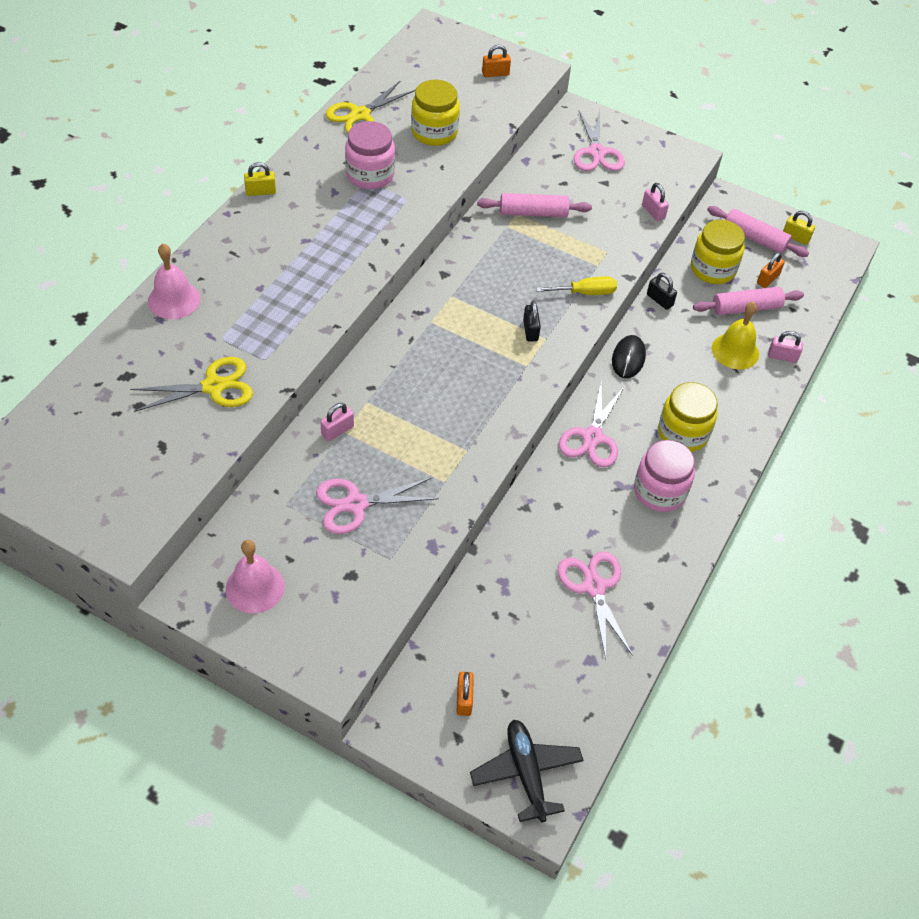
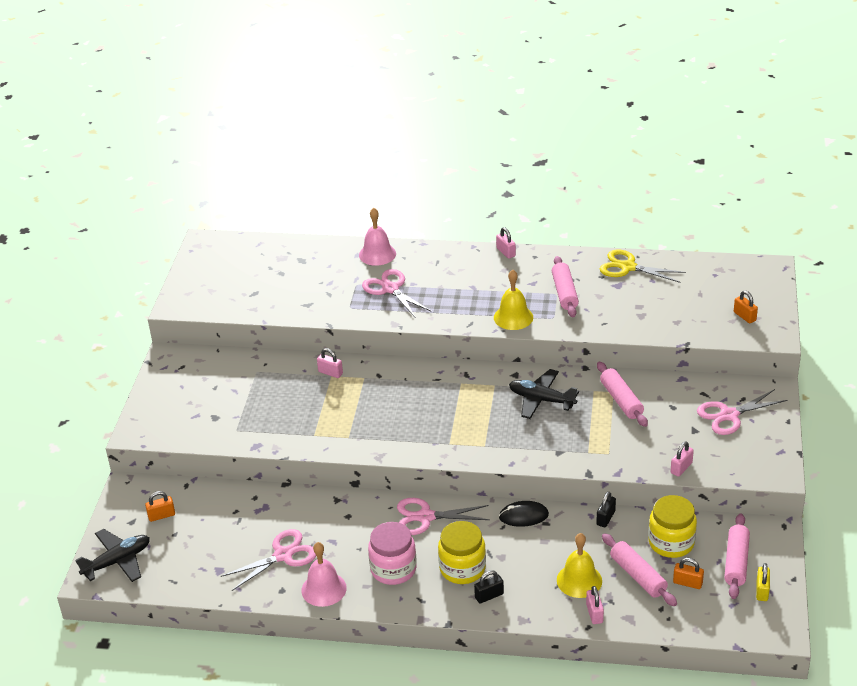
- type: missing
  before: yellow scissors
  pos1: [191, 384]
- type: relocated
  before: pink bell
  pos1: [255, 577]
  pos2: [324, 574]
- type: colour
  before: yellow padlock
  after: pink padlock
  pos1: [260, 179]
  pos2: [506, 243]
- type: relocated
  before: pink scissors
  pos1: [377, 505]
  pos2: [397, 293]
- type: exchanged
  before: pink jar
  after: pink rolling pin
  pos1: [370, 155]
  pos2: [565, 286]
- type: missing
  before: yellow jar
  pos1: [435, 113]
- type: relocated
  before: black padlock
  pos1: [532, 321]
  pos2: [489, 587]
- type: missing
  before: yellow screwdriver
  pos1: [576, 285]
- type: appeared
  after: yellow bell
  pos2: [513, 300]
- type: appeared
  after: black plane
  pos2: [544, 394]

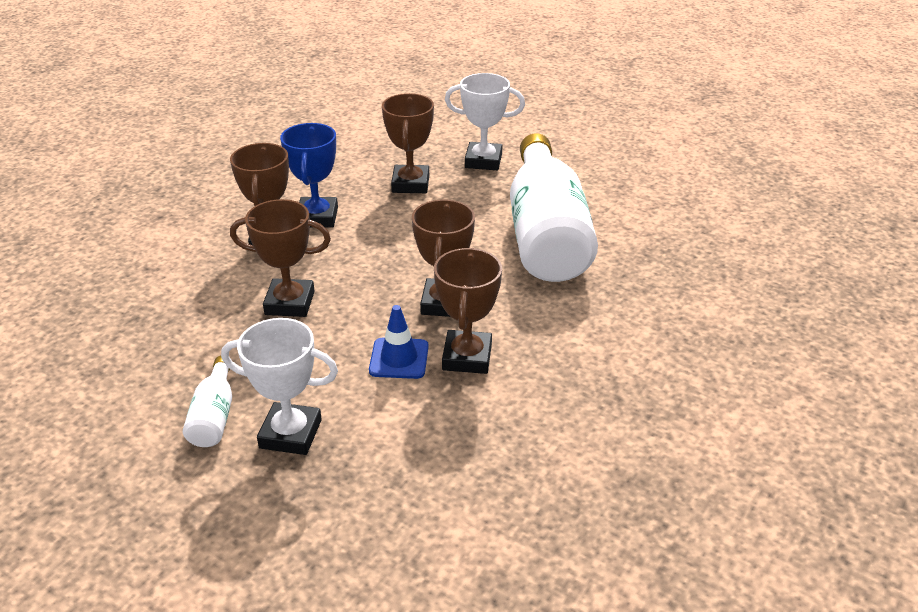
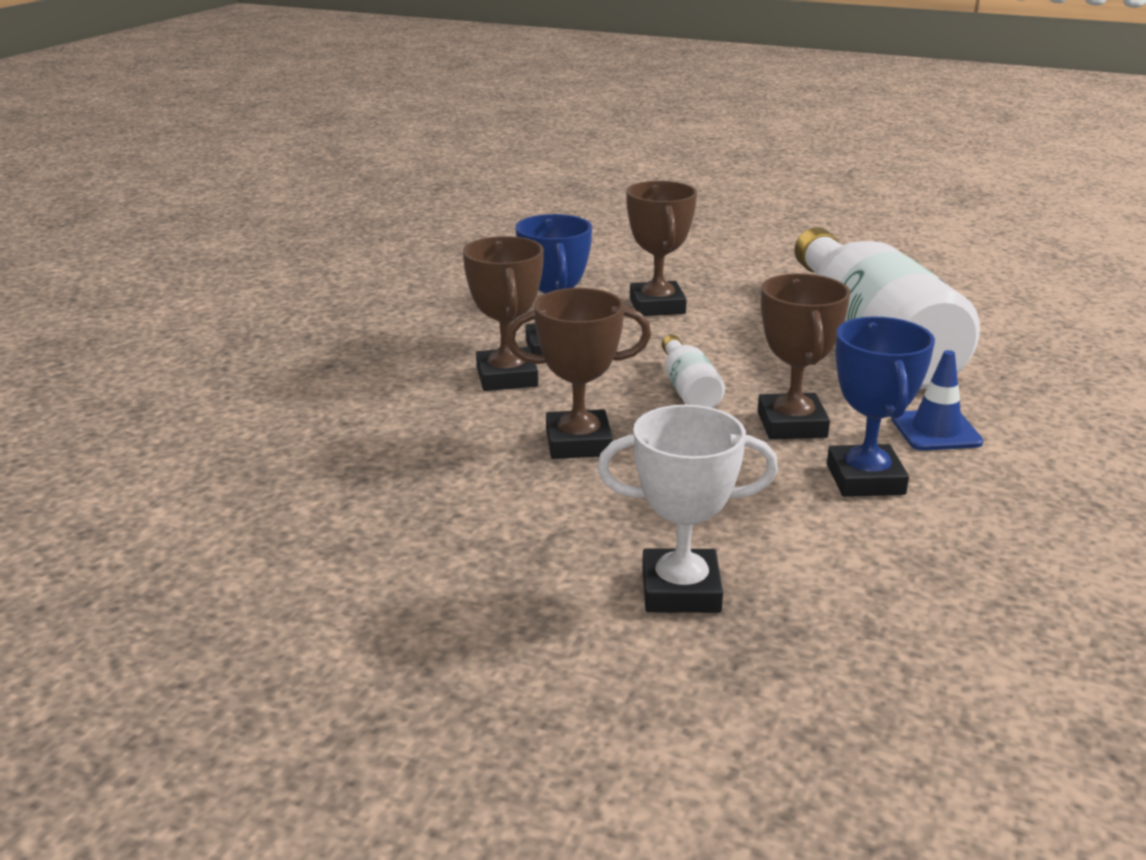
- type: relocated
  before: white bottle
  pos1: [207, 401]
  pos2: [693, 371]
- type: relocated
  before: blue traffic cone
  pos1: [399, 342]
  pos2: [937, 400]
- type: colour
  before: brown trophy
  after: blue trophy
  pos1: [468, 311]
  pos2: [881, 407]
- type: missing
  before: white trophy
  pos1: [485, 121]

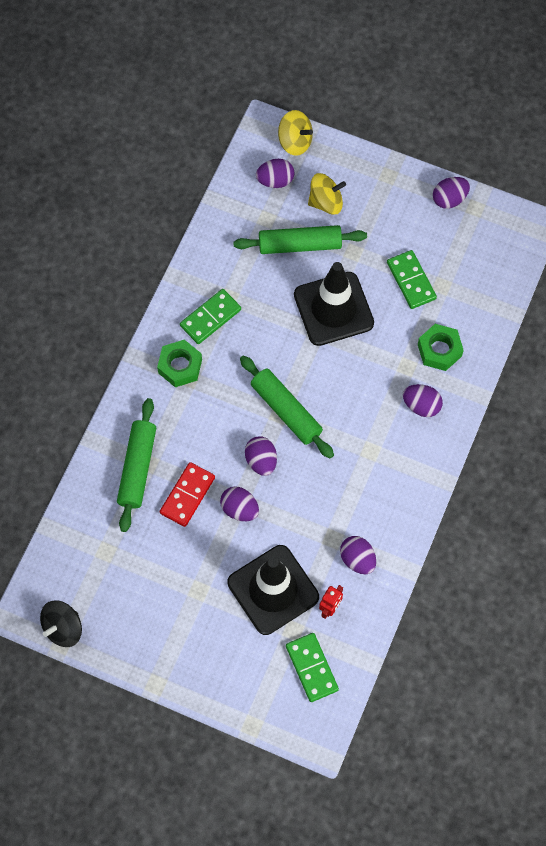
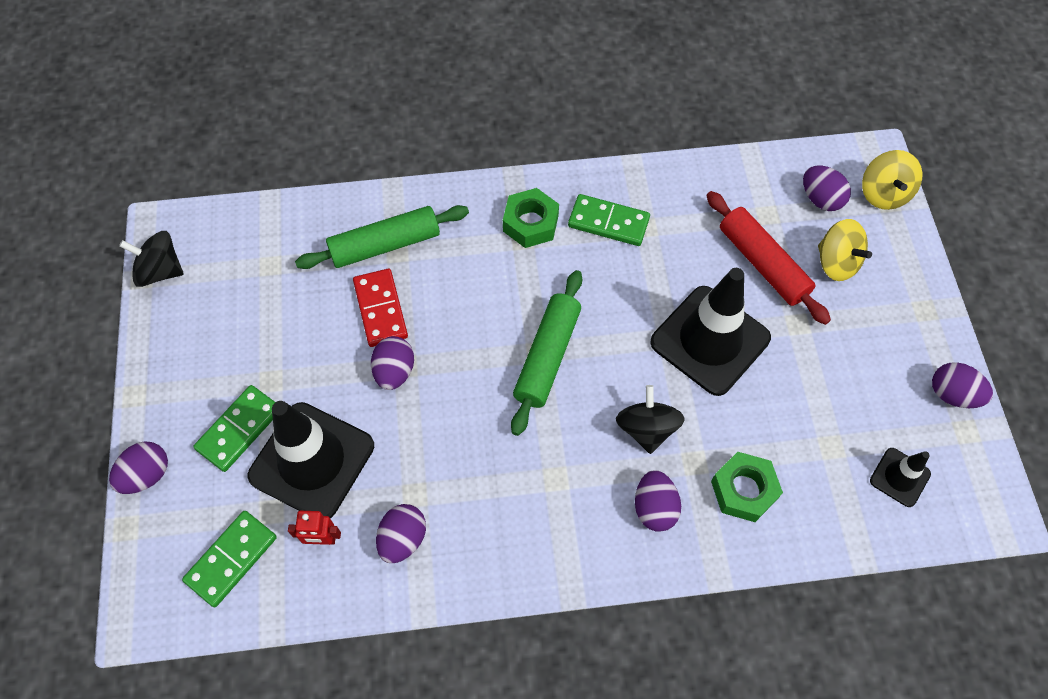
- type: spun
  before: red domino
  pos1: [187, 494]
  pos2: [380, 308]
  turn: 75
- type: colour
  before: green rolling pin
  after: red rolling pin
  pos1: [300, 239]
  pos2: [768, 258]
- type: relocated
  before: purple egg
  pos1: [261, 456]
  pos2: [138, 468]
- type: relocated
  before: green domino
  pos1: [412, 279]
  pos2: [234, 428]
- type: appeared
  after: black spinning top
  pos2: [650, 419]
- type: appeared
  after: black traffic cone
  pos2: [900, 477]

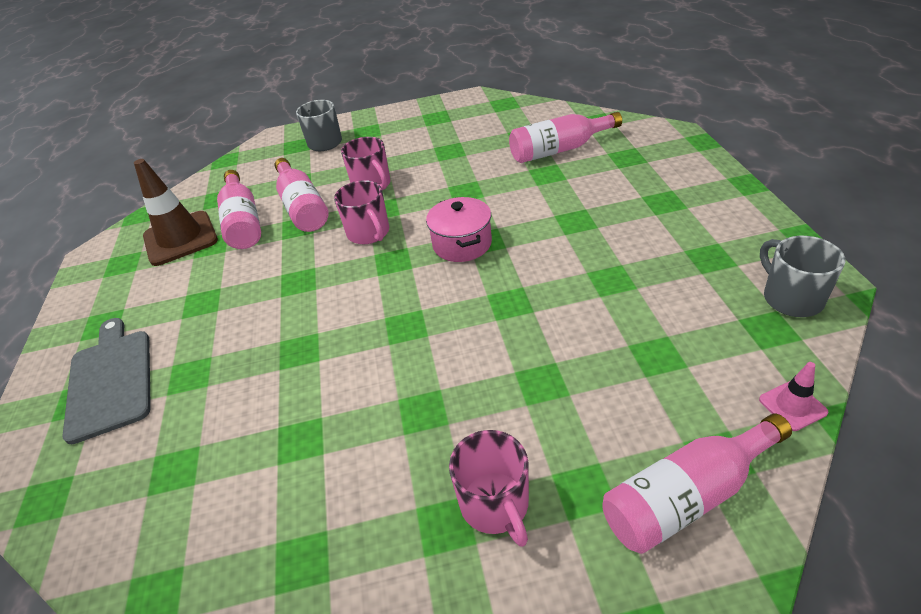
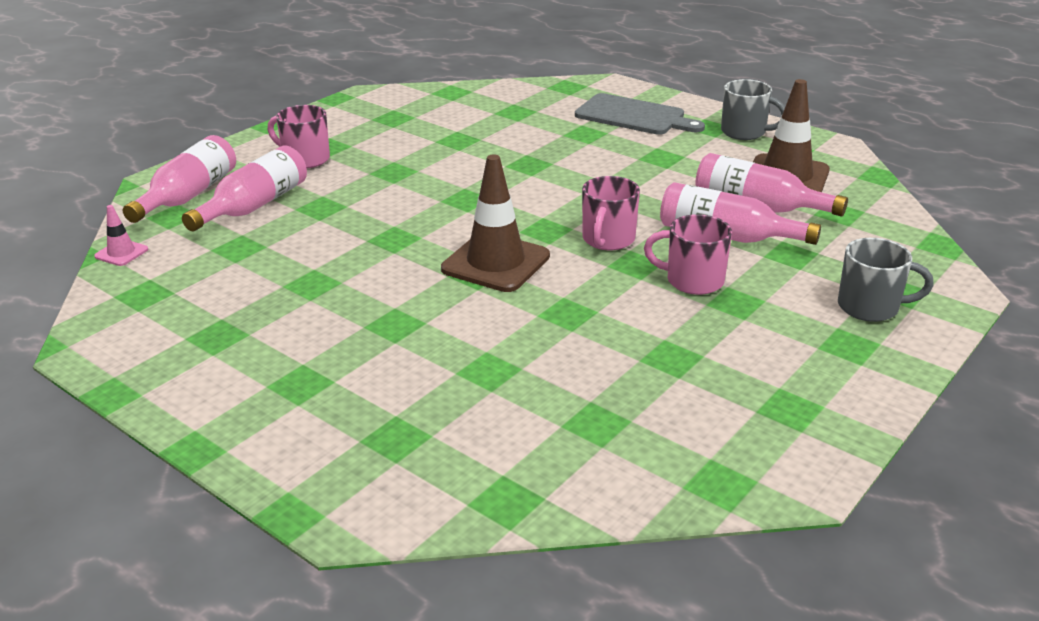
- type: spun
  before: pink mug
  pos1: [361, 212]
  pos2: [611, 213]
  turn: -90
- type: exchanged
  before: pink pot
  after: brown traffic cone
  pos1: [459, 229]
  pos2: [495, 223]
- type: relocated
  before: pink bottle
  pos1: [565, 137]
  pos2: [244, 188]
- type: relocated
  before: grey mug
  pos1: [803, 276]
  pos2: [753, 109]

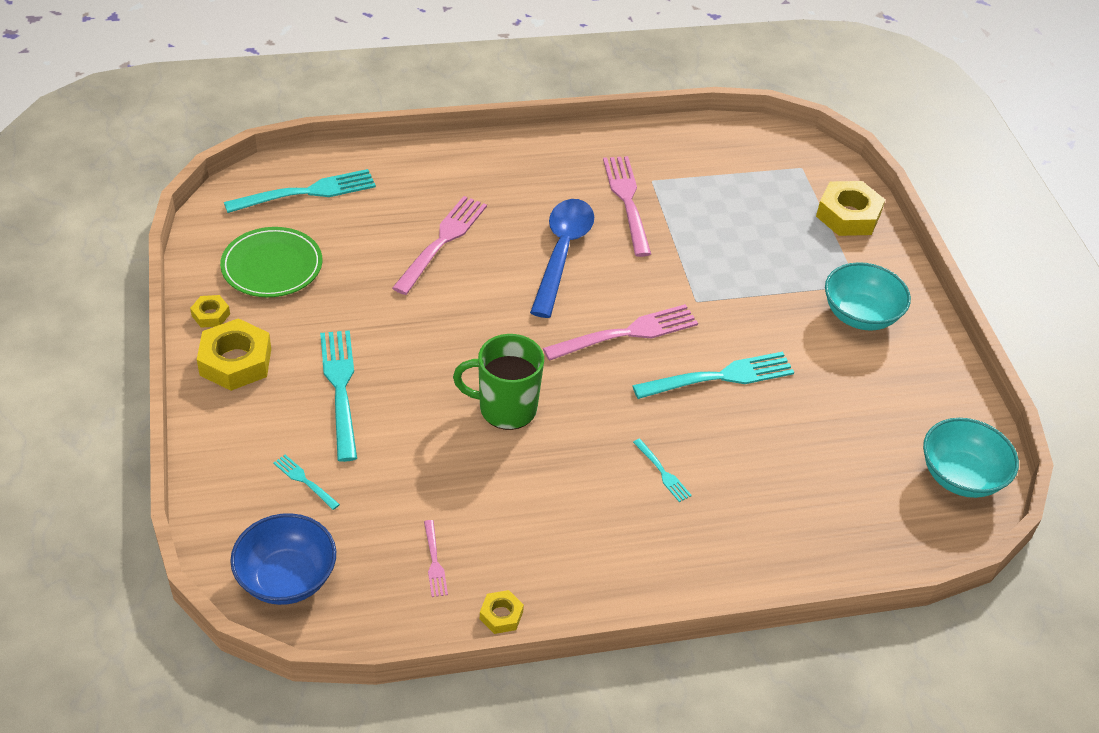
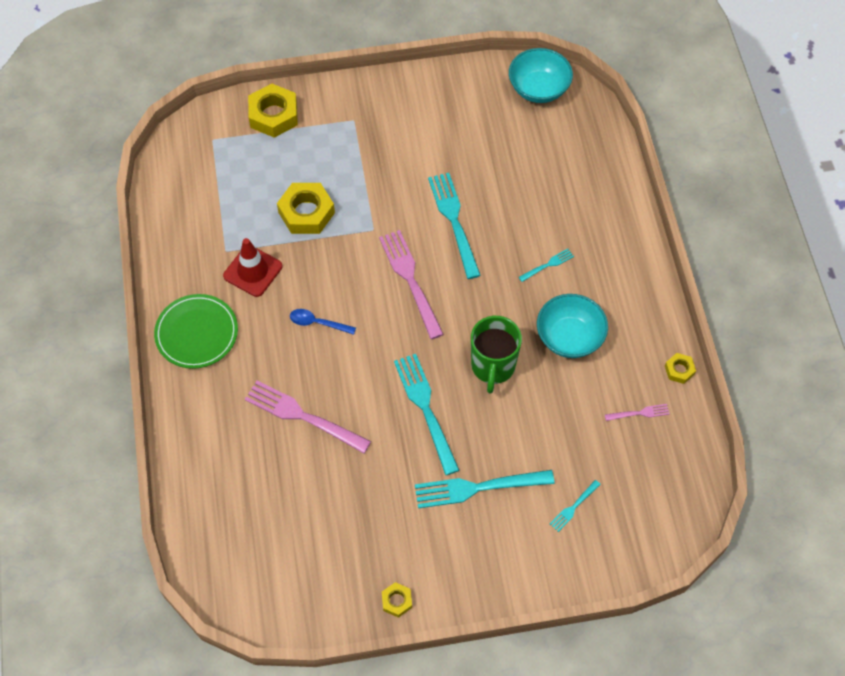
- type: relocated
  before: yellow nut
  pos1: [234, 354]
  pos2: [306, 208]
- type: relocated
  before: green plate
  pos1: [271, 262]
  pos2: [196, 331]
- type: relocated
  before: turquoise fork
  pos1: [300, 191]
  pos2: [426, 414]
- type: missing
  before: blue bowl
  pos1: [283, 559]
- type: size
  before: blue spoon
  pos1: [562, 258]
  pos2: [323, 322]
  scale: 0.49
- type: exchanged
  before: pink fork
  after: red traffic cone
  pos1: [627, 206]
  pos2: [252, 267]
- type: relocated
  before: turquoise bowl
  pos1: [868, 296]
  pos2: [572, 326]

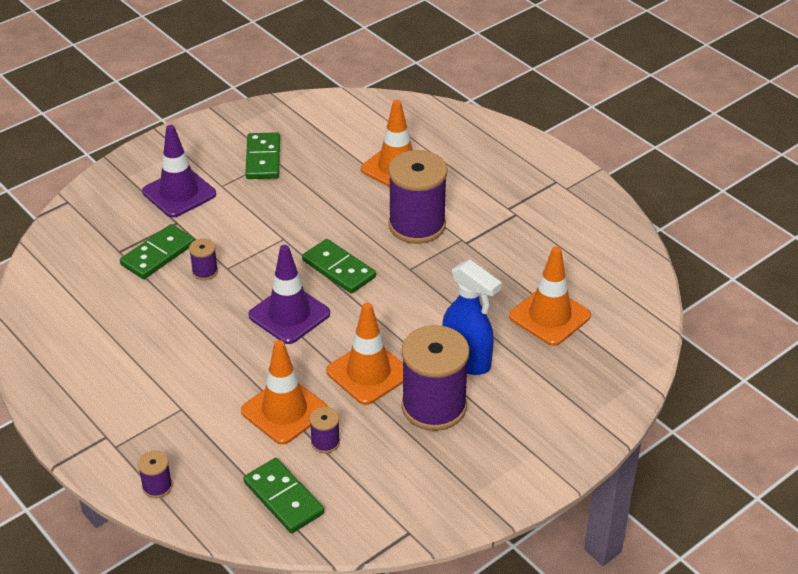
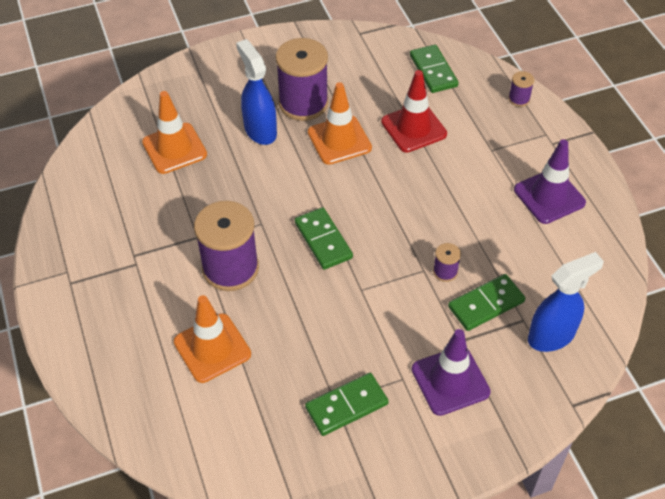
- type: colour
  before: orange traffic cone
  after: red traffic cone
  pos1: [284, 392]
  pos2: [414, 111]
- type: spun
  before: green domino
  pos1: [262, 155]
  pos2: [347, 404]
  turn: 45
- type: relocated
  before: purple traffic cone
  pos1: [289, 294]
  pos2: [550, 181]
- type: missing
  before: purple spool
  pos1: [324, 430]
- type: appeared
  after: blue spray bottle
  pos2: [566, 302]

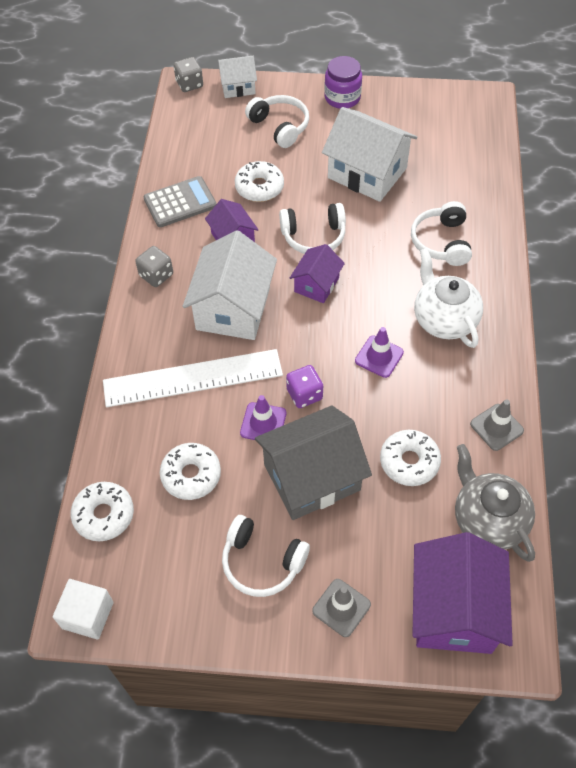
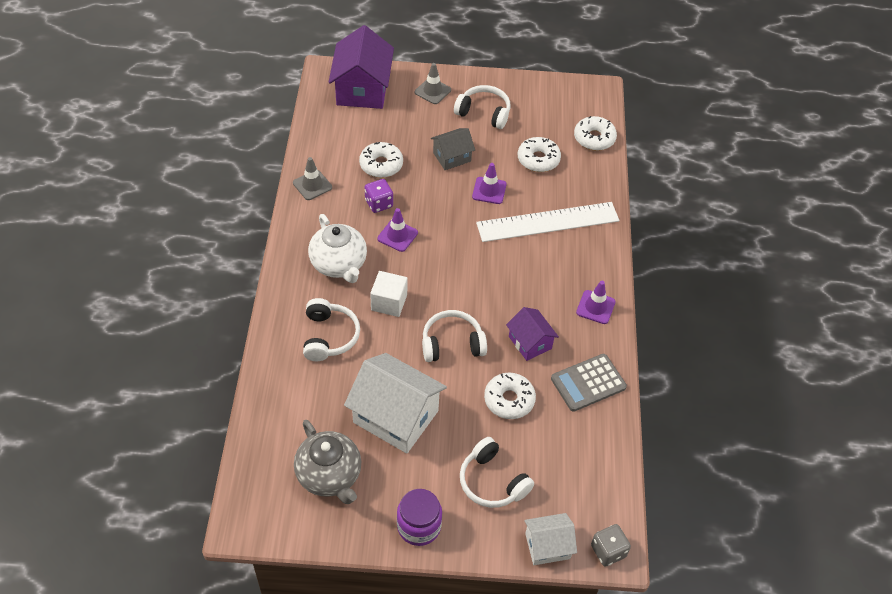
- type: relocated
  before: white cube
  pos1: [83, 609]
  pos2: [388, 294]
- type: exchanged
  before: grey dice
  after: purple traffic cone
  pos1: [154, 266]
  pos2: [596, 302]
- type: missing
  before: white house
  pos1: [230, 285]
- type: size
  before: grey house
  pos1: [313, 463]
  pos2: [453, 149]
  scale: 0.55
- type: relocated
  before: purple dice
  pos1: [304, 386]
  pos2: [379, 196]
- type: missing
  before: purple house
  pos1: [317, 273]
- type: relocated
  before: grey teapot
  pos1: [495, 503]
  pos2: [327, 462]

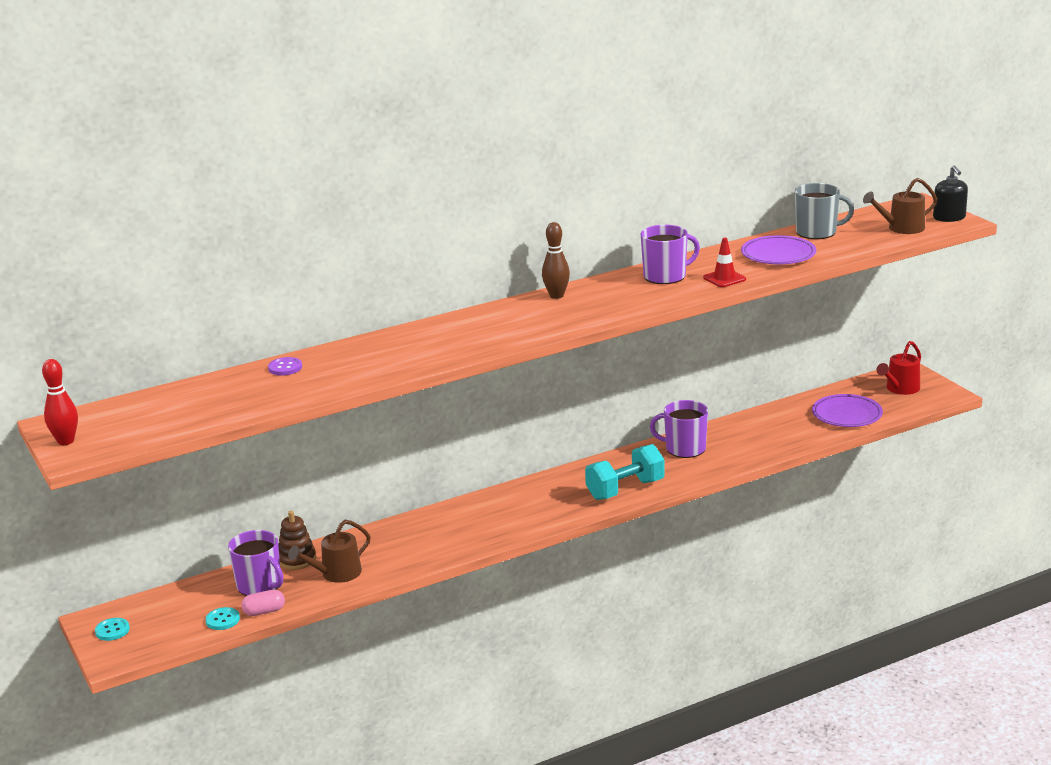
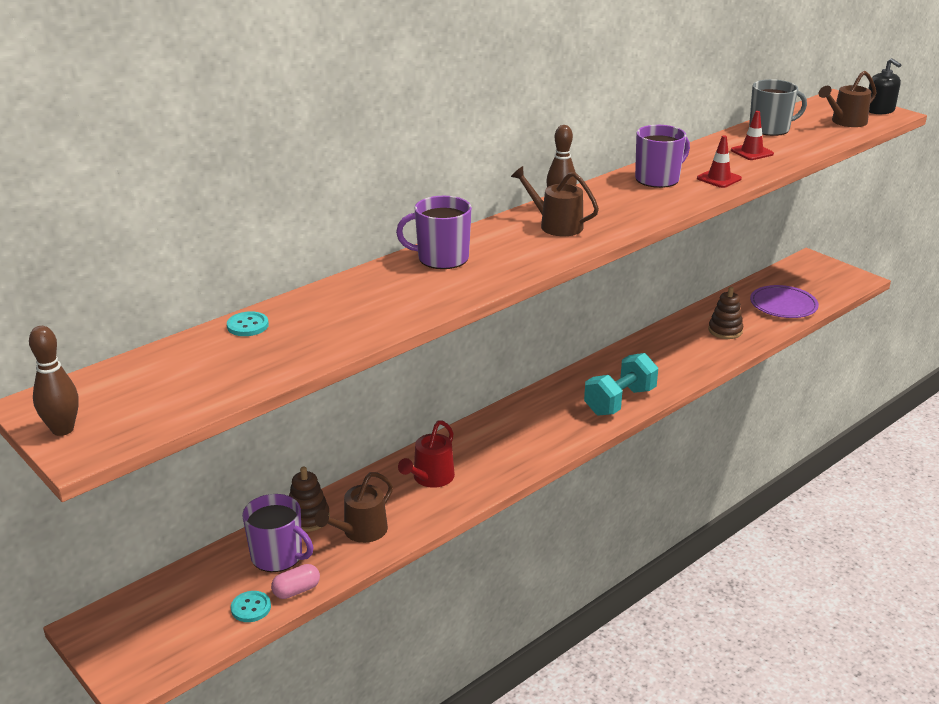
- type: colour
  before: red bowling pin
  after: brown bowling pin
  pos1: [60, 402]
  pos2: [54, 381]
- type: relocated
  before: turquoise button
  pos1: [112, 629]
  pos2: [248, 323]
- type: missing
  before: purple button
  pos1: [285, 366]
- type: relocated
  before: purple mug
  pos1: [679, 429]
  pos2: [434, 232]
- type: exchanged
  before: purple plate
  after: red traffic cone
  pos1: [778, 249]
  pos2: [752, 135]
- type: relocated
  before: red watering can
  pos1: [898, 368]
  pos2: [426, 454]
- type: appeared
  after: brown watering can
  pos2: [555, 201]
- type: appeared
  after: brown stacking toy
  pos2: [725, 313]

